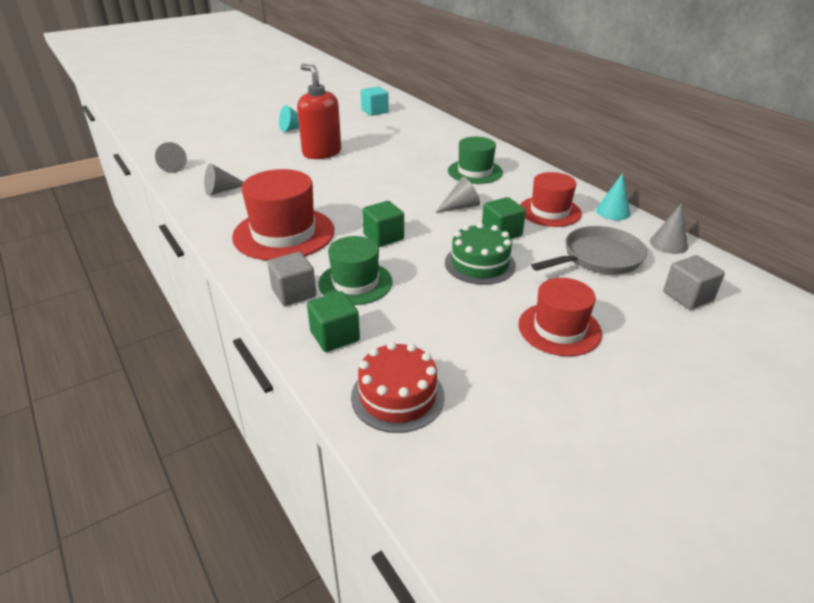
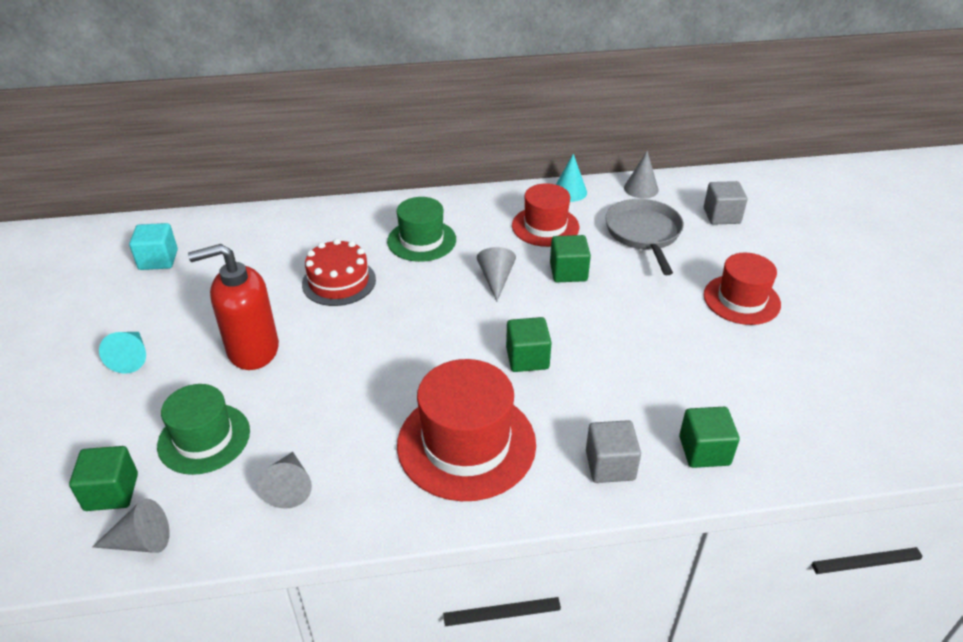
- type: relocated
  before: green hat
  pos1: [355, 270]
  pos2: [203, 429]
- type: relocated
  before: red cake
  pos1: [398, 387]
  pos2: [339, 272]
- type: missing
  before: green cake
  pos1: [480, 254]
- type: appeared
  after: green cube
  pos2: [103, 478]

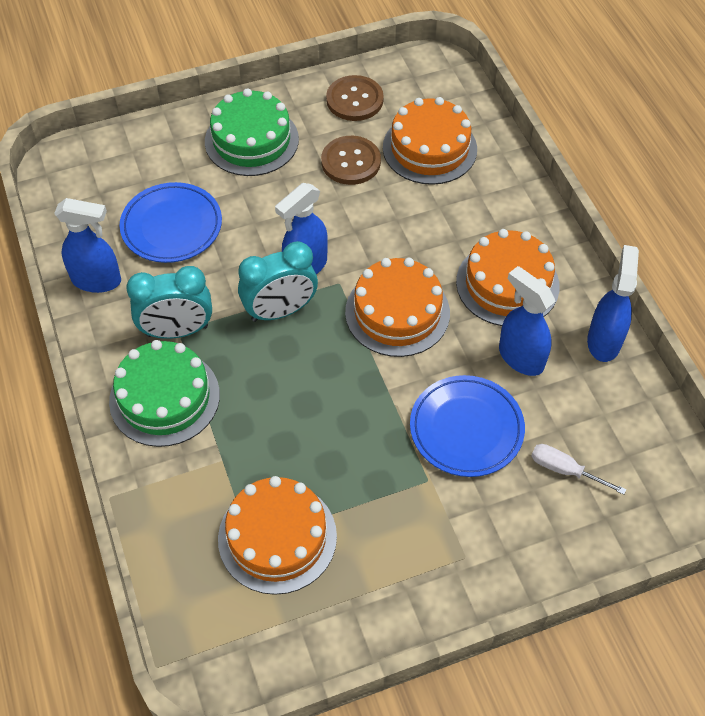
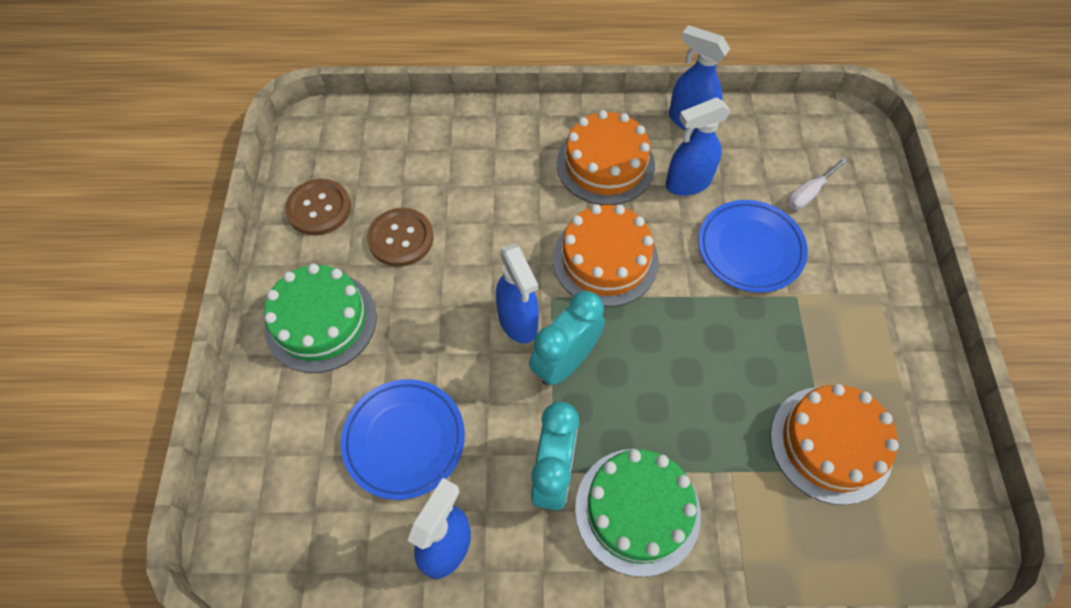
- type: spun
  before: turquoise clock
  pos1: [278, 281]
  pos2: [567, 338]
  turn: -135
- type: missing
  before: orange cake
  pos1: [430, 141]

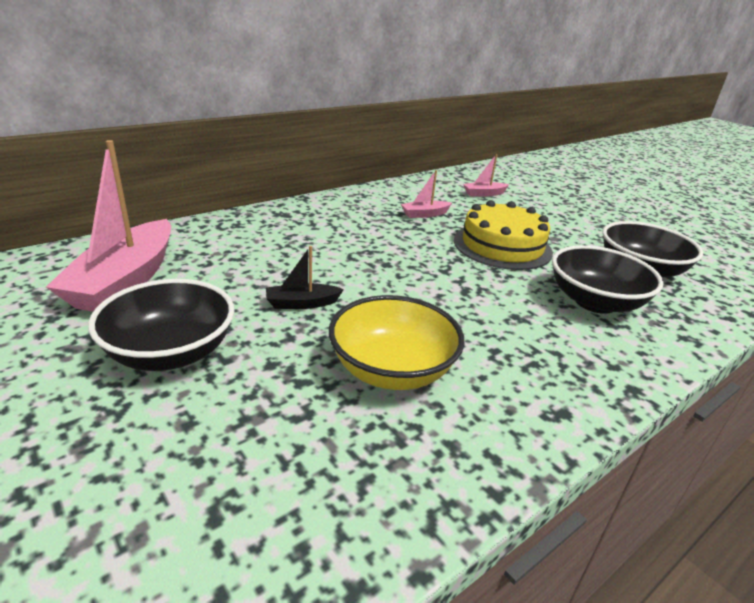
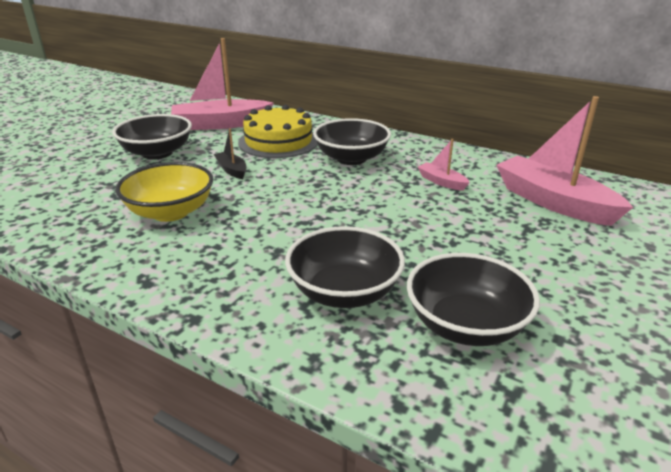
- type: relocated
  before: yellow cake
  pos1: [503, 235]
  pos2: [278, 131]
- type: size
  before: pink boat
  pos1: [486, 175]
  pos2: [565, 161]
  scale: 2.17
- type: appeared
  after: black bowl
  pos2: [352, 141]

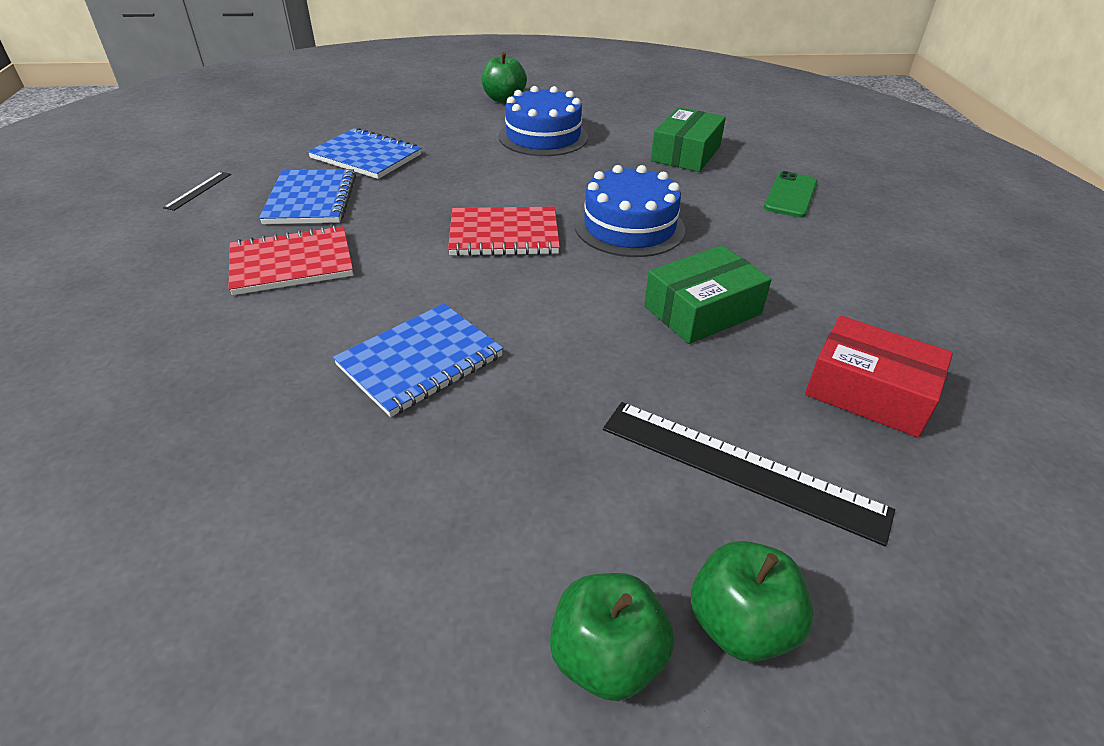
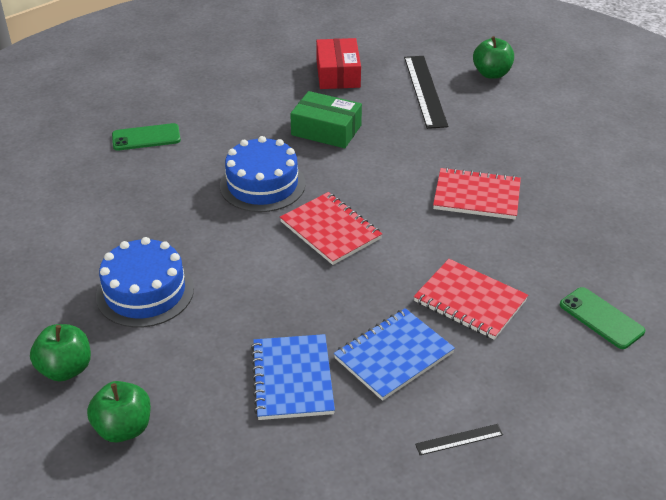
- type: colour
  before: blue notebook
  after: red notebook
  pos1: [418, 360]
  pos2: [477, 193]
- type: relocated
  before: green apple
  pos1: [612, 637]
  pos2: [119, 412]
- type: missing
  before: green box
  pos1: [688, 139]
- type: appeared
  after: green phone
  pos2: [602, 318]

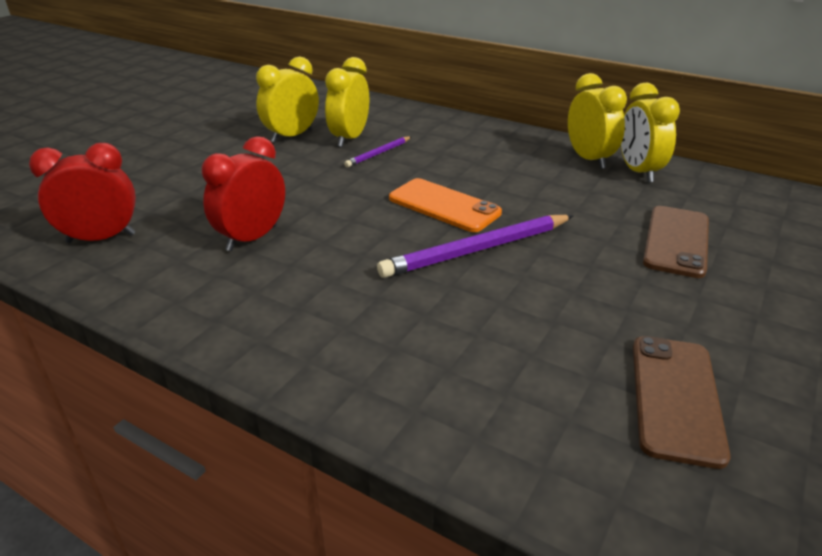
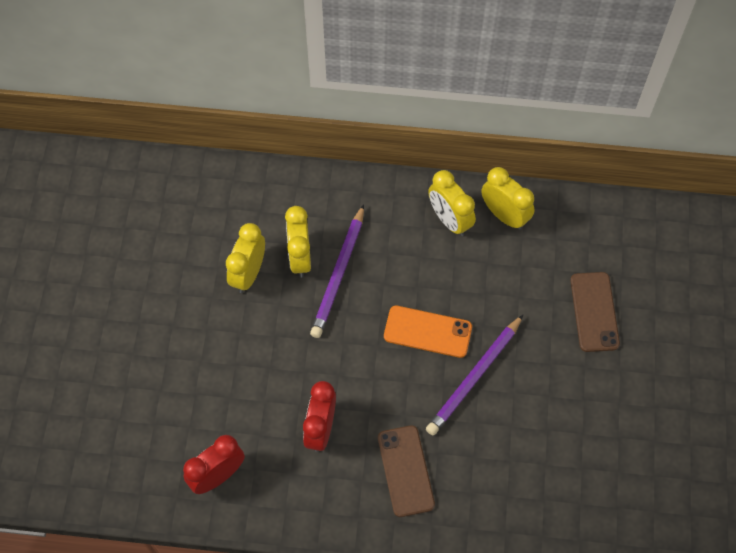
- type: size
  before: purple pencil
  pos1: [378, 151]
  pos2: [337, 271]
  scale: 1.91
- type: relocated
  before: yellow clock
  pos1: [650, 132]
  pos2: [452, 203]
- type: relocated
  before: brown phone
  pos1: [682, 402]
  pos2: [406, 471]

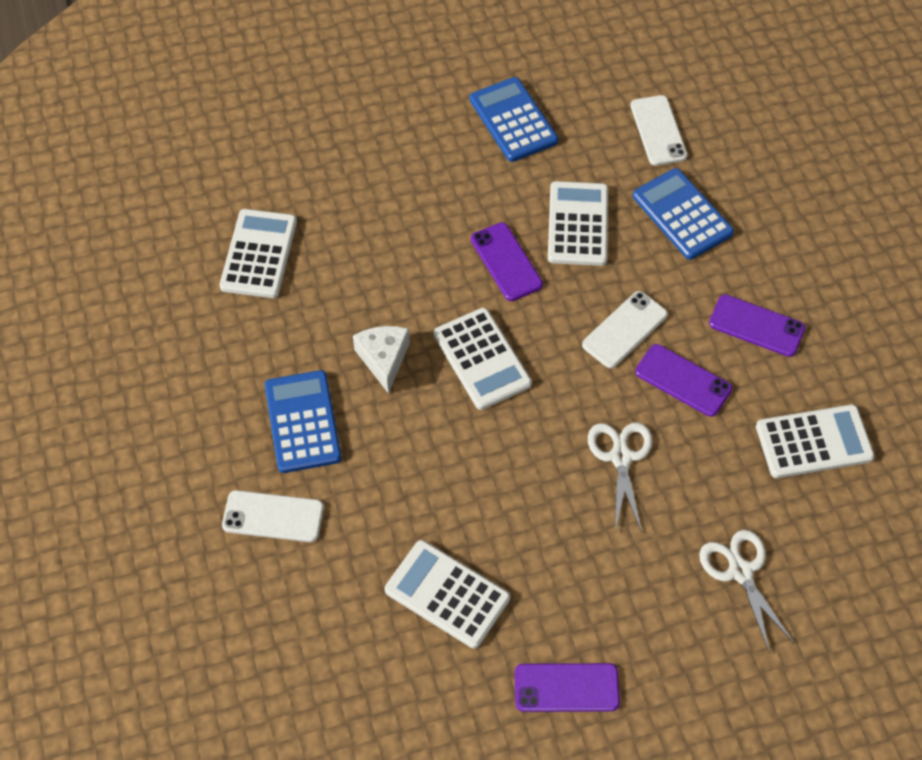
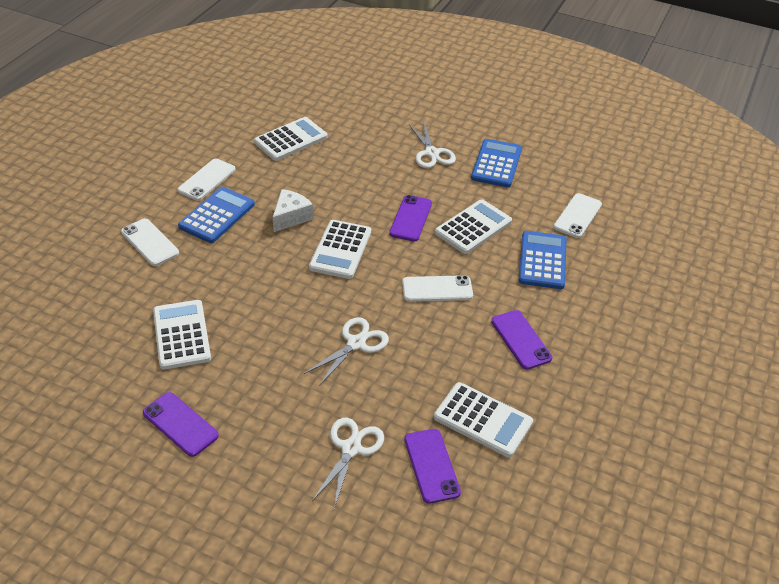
- type: relocated
  before: purple phone
  pos1: [683, 380]
  pos2: [432, 466]
- type: appeared
  after: white phone
  pos2: [206, 180]
- type: appeared
  after: white scissors
  pos2: [432, 145]

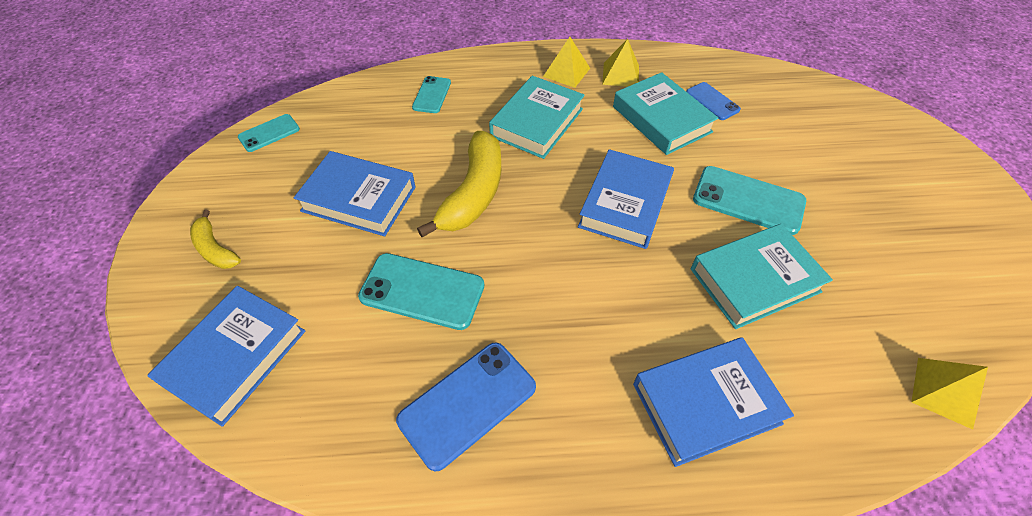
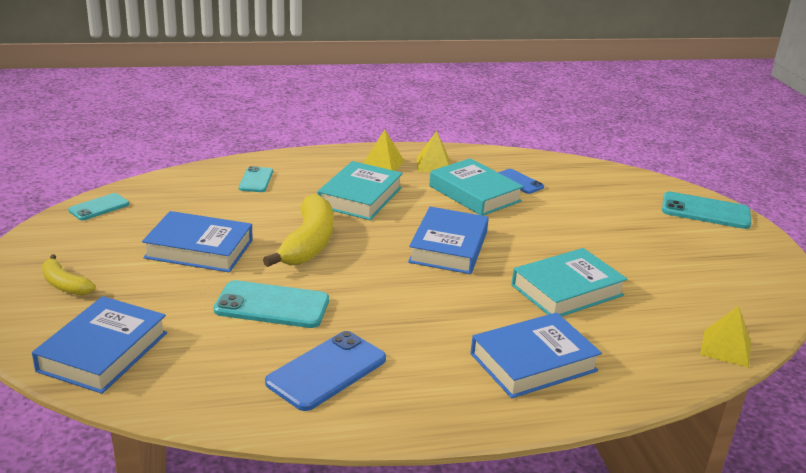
- type: relocated
  before: turquoise phone
  pos1: [749, 200]
  pos2: [706, 210]

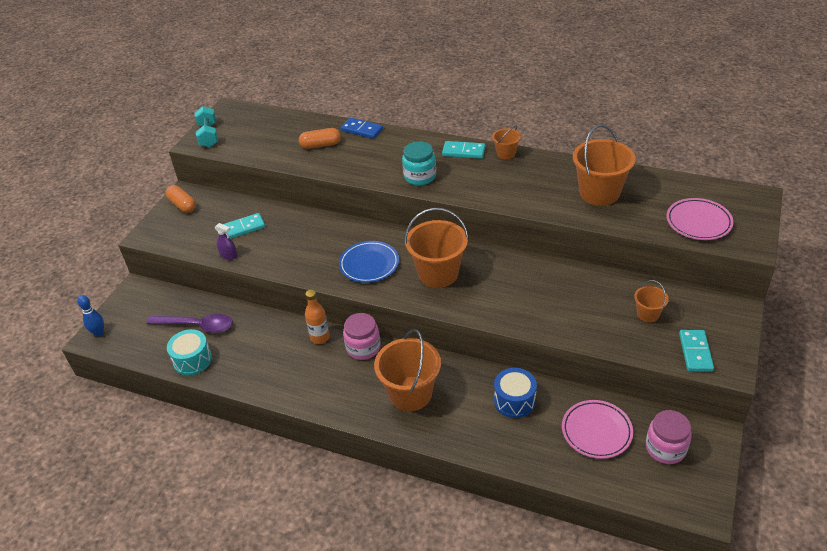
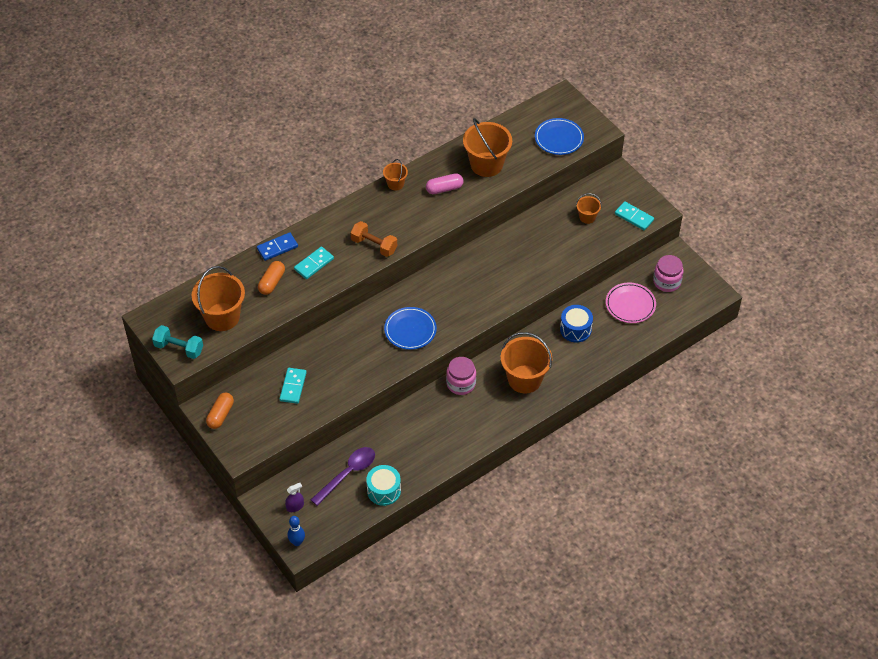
- type: spun
  before: orange capsule
  pos1: [180, 199]
  pos2: [220, 411]
  turn: -60
- type: relocated
  before: purple spray bottle
  pos1: [226, 241]
  pos2: [294, 497]
- type: missing
  before: orange bottle
  pos1: [317, 317]
- type: exchanged
  before: turquoise jar
  after: orange dumbbell
  pos1: [419, 163]
  pos2: [373, 239]
- type: relocated
  before: orange bucket
  pos1: [436, 248]
  pos2: [218, 298]
- type: relocated
  before: turquoise domino
  pos1: [463, 150]
  pos2: [314, 263]
- type: colour
  before: pink plate
  after: blue plate
  pos1: [700, 219]
  pos2: [559, 136]
- type: appeared
  after: pink capsule
  pos2: [445, 183]

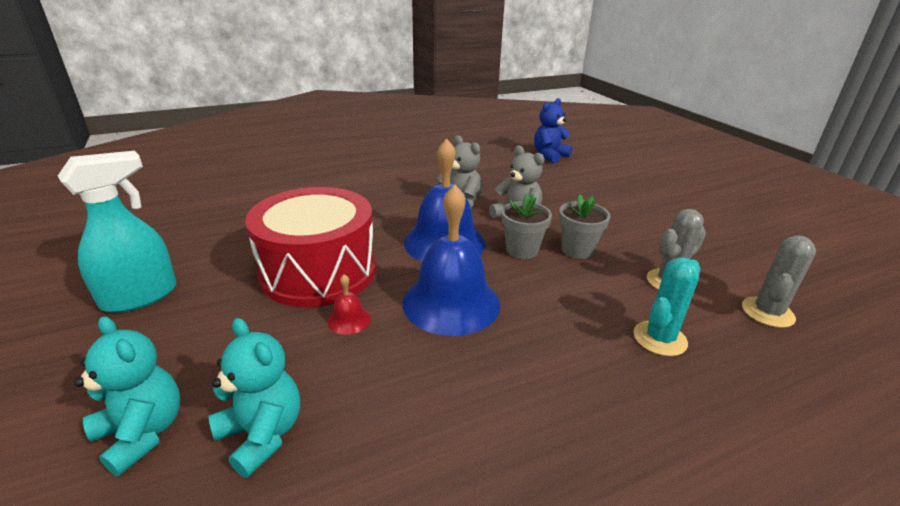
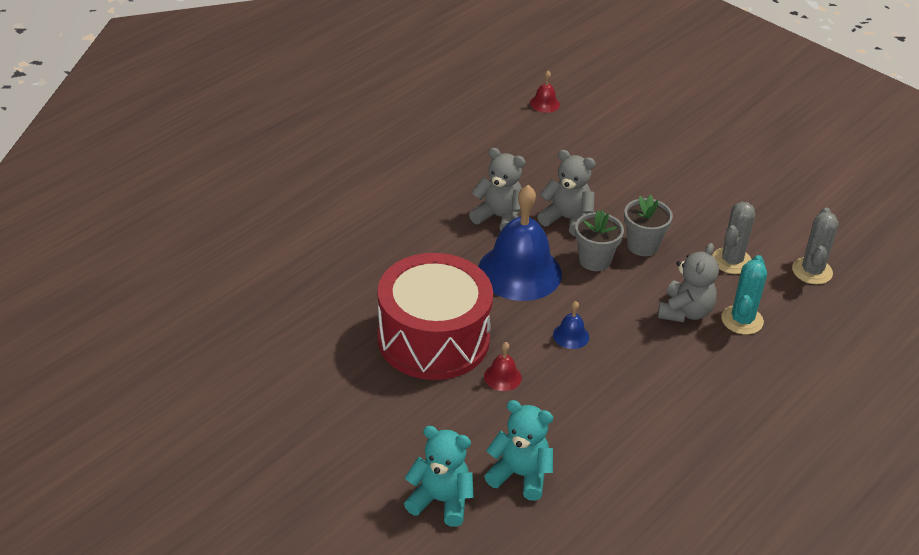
- type: missing
  before: turquoise spray bottle
  pos1: [117, 232]
- type: size
  before: blue bell
  pos1: [451, 260]
  pos2: [571, 325]
  scale: 0.41
- type: exchanged
  before: blue teddy bear
  after: red bell
  pos1: [553, 130]
  pos2: [545, 92]
- type: appeared
  after: grey teddy bear
  pos2: [688, 282]

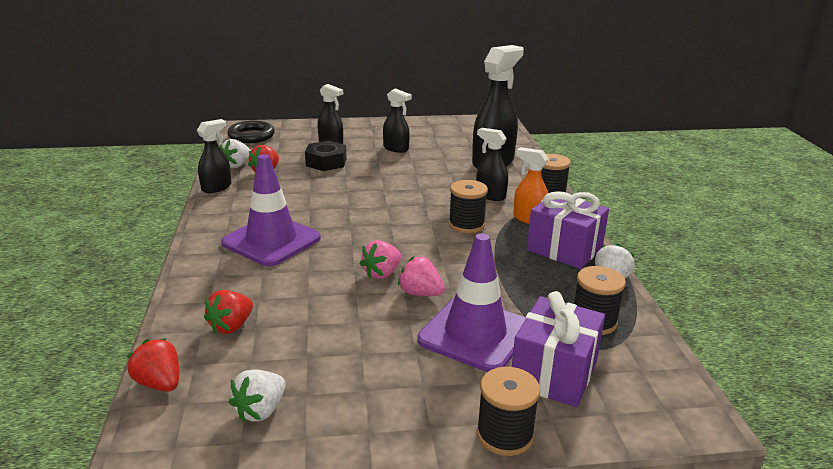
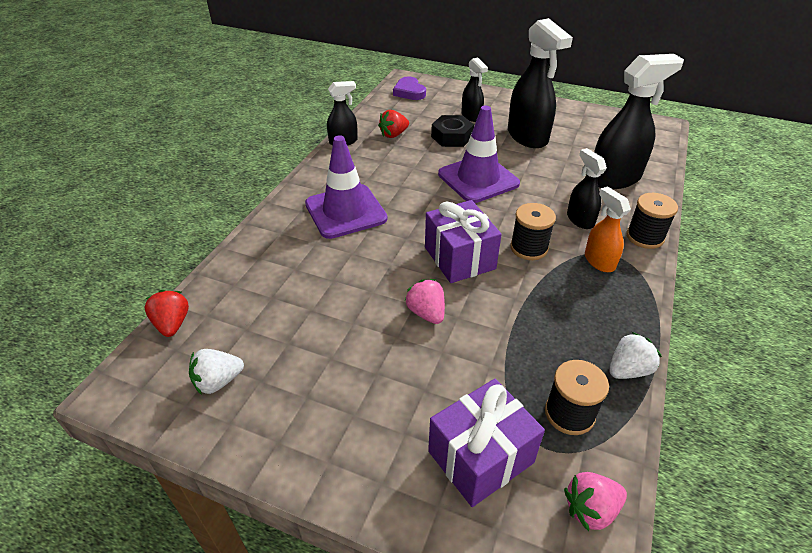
- type: missing
  before: red strawberry
  pos1: [228, 312]
- type: missing
  before: white strawberry
  pos1: [235, 153]
- type: exchanged
  before: black ring
  after: purple heart
  pos1: [251, 131]
  pos2: [409, 88]
- type: relocated
  before: pink strawberry
  pos1: [380, 259]
  pos2: [595, 501]
- type: size
  before: black spray bottle
  pos1: [397, 120]
  pos2: [540, 83]
  scale: 1.83
- type: relocated
  before: purple traffic cone
  pos1: [471, 302]
  pos2: [479, 154]
- type: missing
  before: black spool
  pos1: [508, 411]
- type: relocated
  before: purple gift
  pos1: [568, 230]
  pos2: [463, 241]

